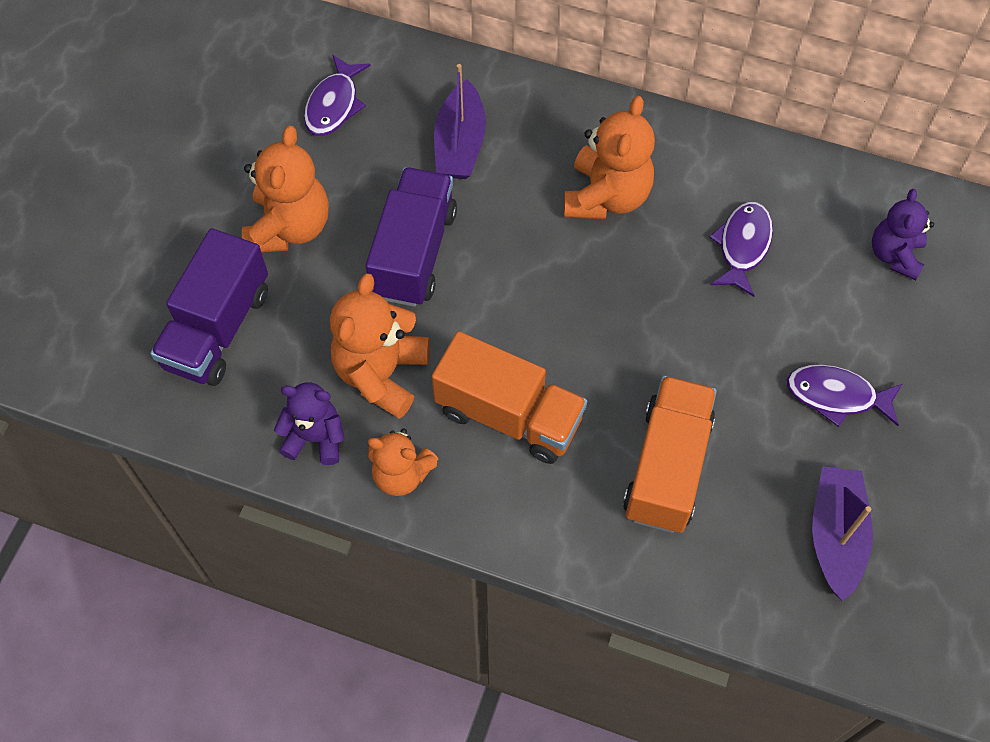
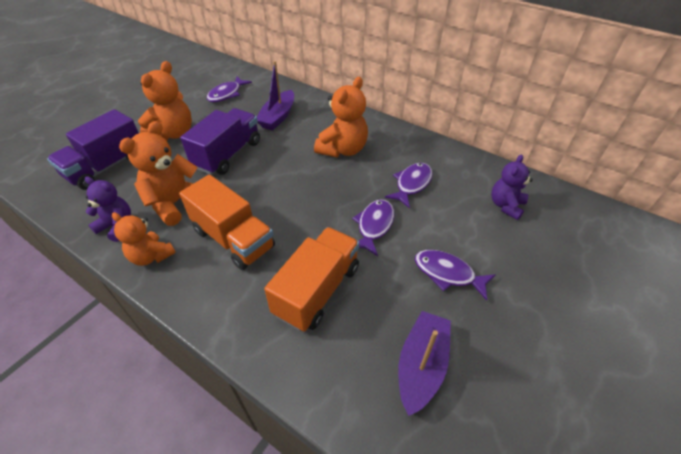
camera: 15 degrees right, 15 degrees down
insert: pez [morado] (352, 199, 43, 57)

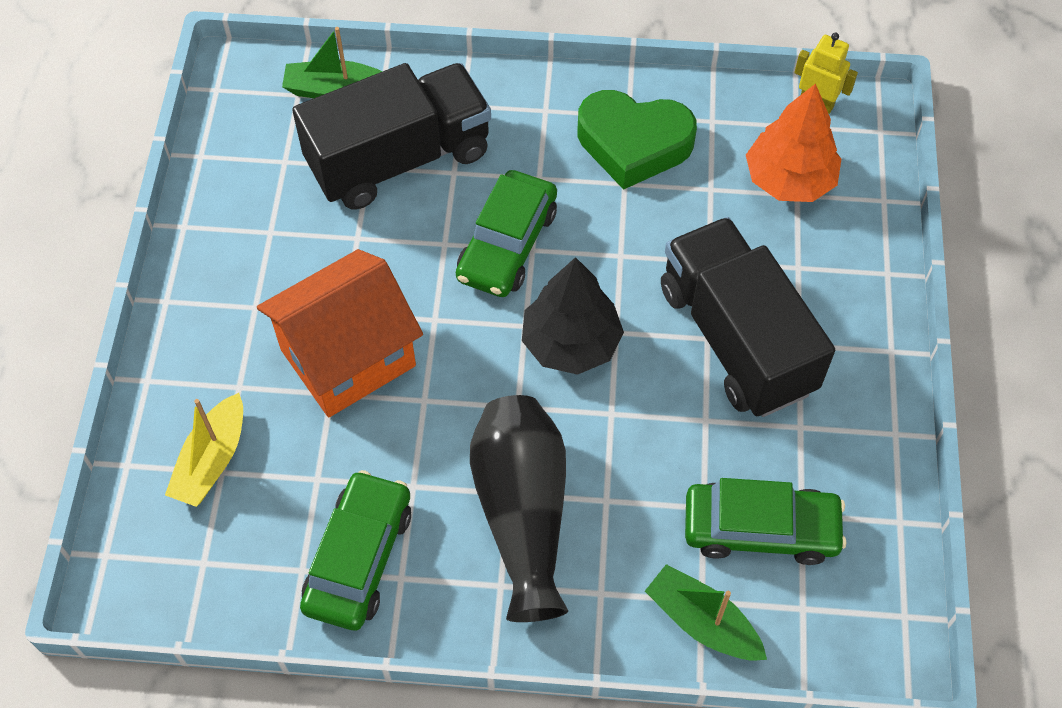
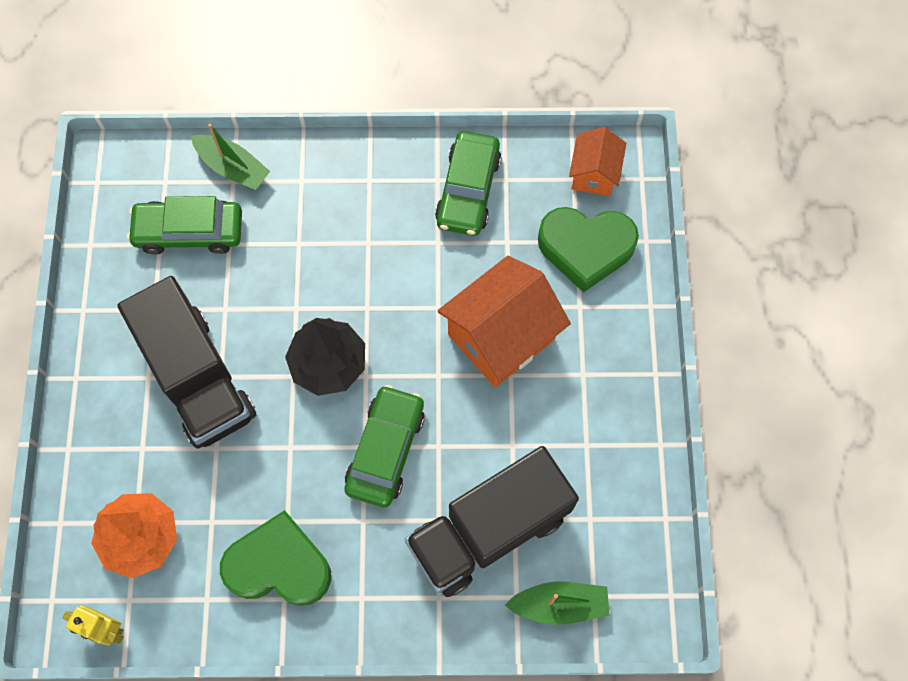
camera: 175 degrees right, 10 degrees up
delete: florero [negro] (470, 395, 98, 227)
insert: casa [naranja] (569, 127, 57, 69)
replace: barco [amarillo] (165, 393, 78, 114) to corazón [verde] (538, 207, 101, 86)

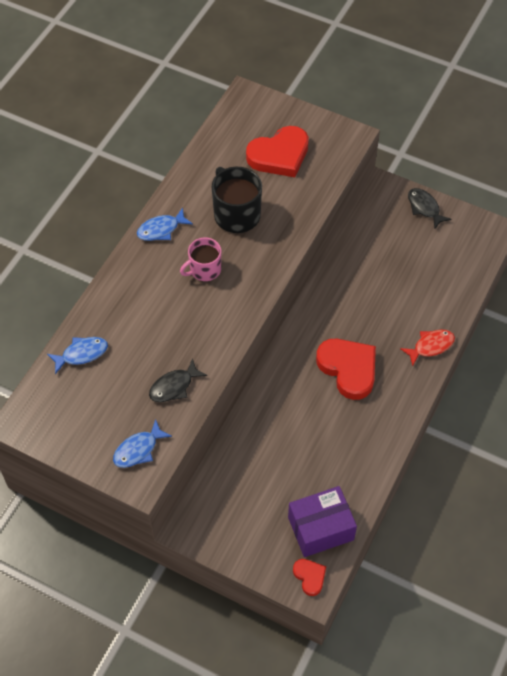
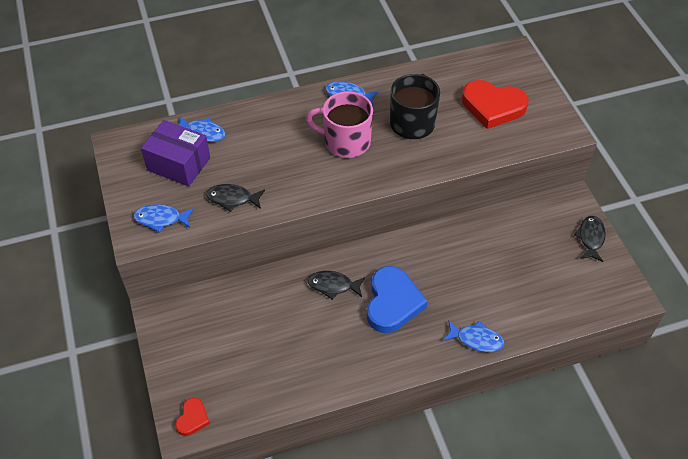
camera: 45 degrees right, 5 degrees down
insert: pez [negro] (308, 271, 57, 29)
move: caja [morado] (288, 486, 69, 71) to (141, 120, 69, 66)
recolor: corazón [rojo] (316, 339, 60, 61) to corazón [azul] (367, 266, 61, 67); pez [rojo] (400, 330, 55, 36) to pez [azul] (443, 320, 61, 32)
resize: taza [rosa] (180, 237, 41, 44) = (306, 91, 67, 67) x1.54

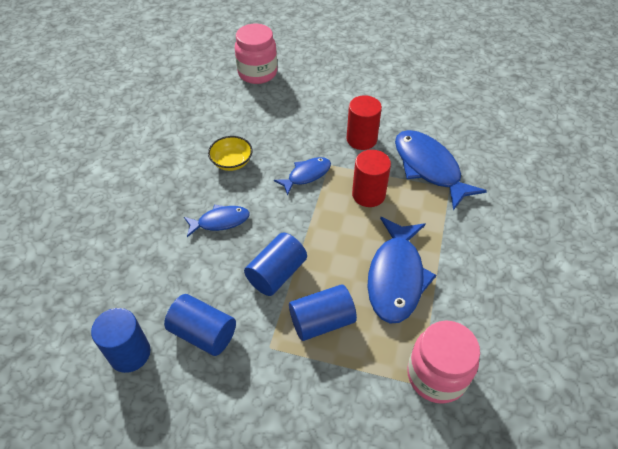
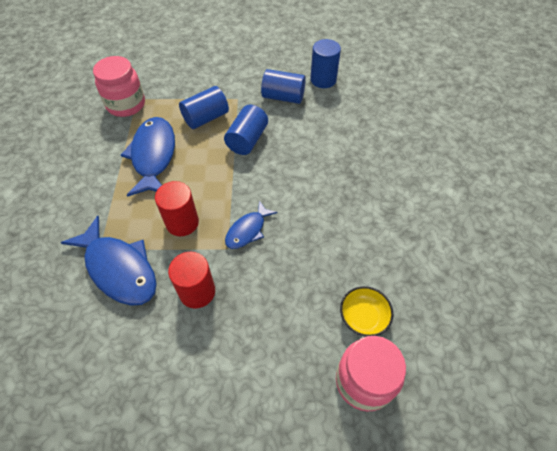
camera: 165 degrees right, 5 degrees up
delete: pez [azul] (184, 204, 66, 33)
move: cuenco [amarillo] (208, 136, 45, 35) to (340, 286, 53, 51)

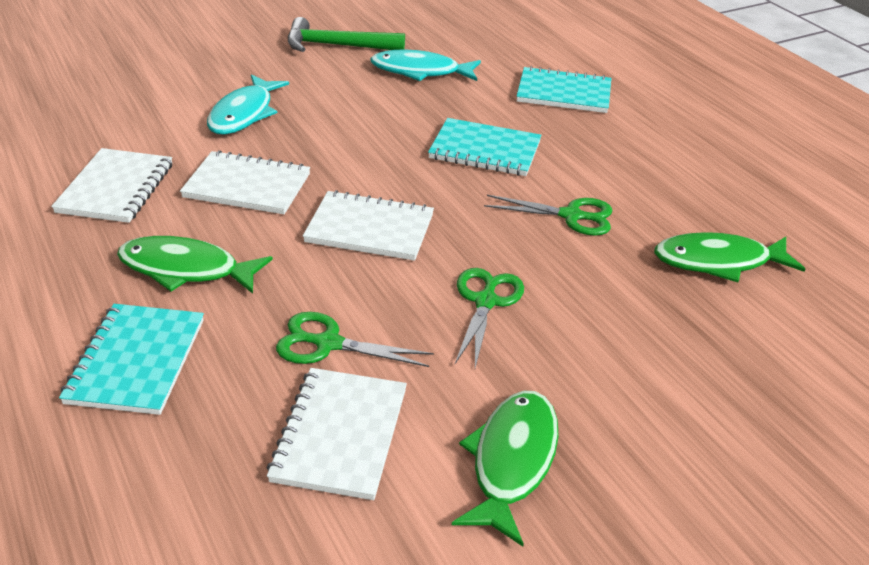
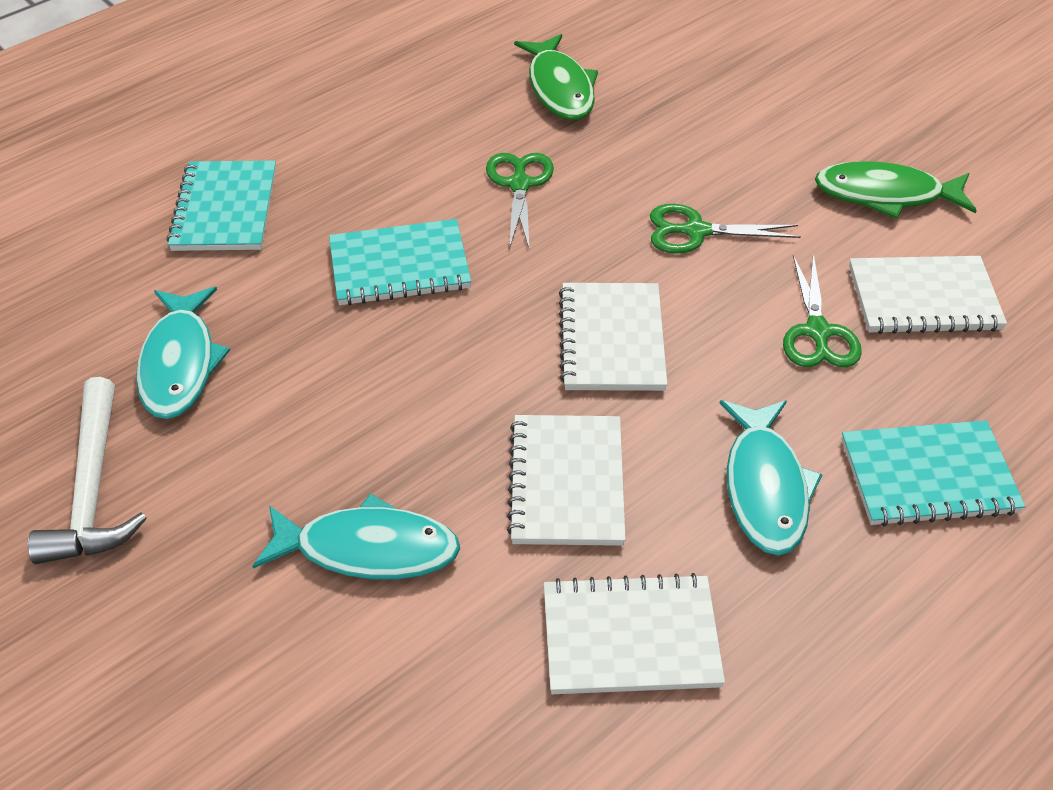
camera: 100 degrees left, 10 degrees up
recolor: pez [verde] (117, 236, 156, 58) to pez [turquesa] (720, 400, 103, 156); martillo [verde] (288, 17, 117, 35) to martillo [blanco] (28, 377, 119, 187)
rotate: cuaderno [turquesa] (428, 118, 114, 58) = (329, 219, 142, 87) 75 degrees clockwise

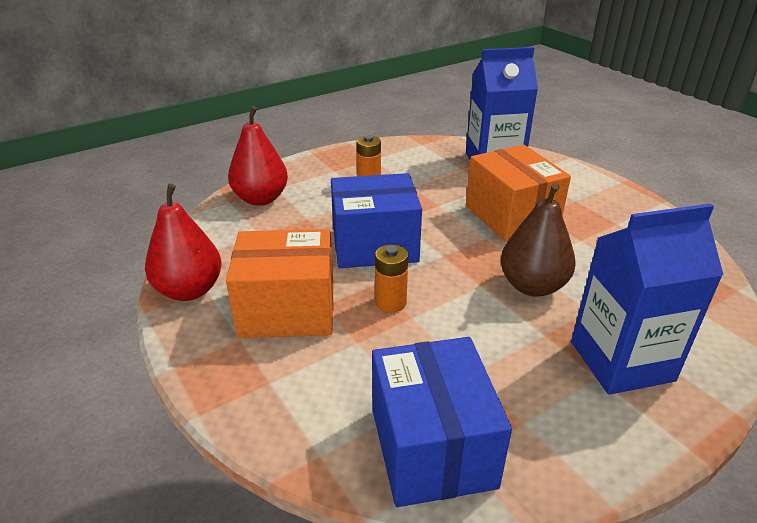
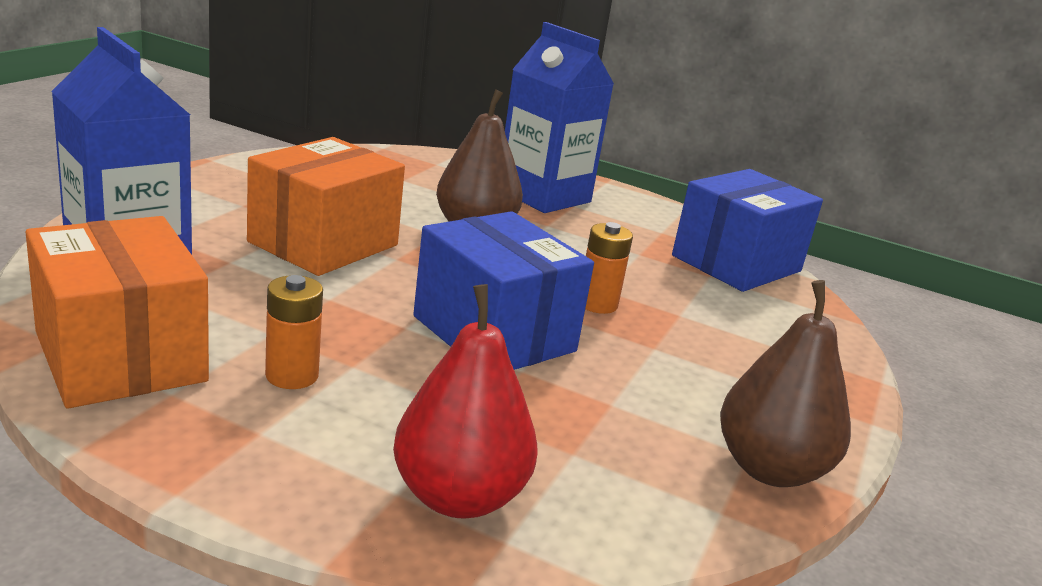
camera: 125 degrees left, 10 degrees down
move: caja [naranja] (226, 229, 108, 109) to (26, 216, 183, 192)
recolor: pera [rojo] (145, 184, 77, 117) to pera [marrón] (720, 280, 131, 207)

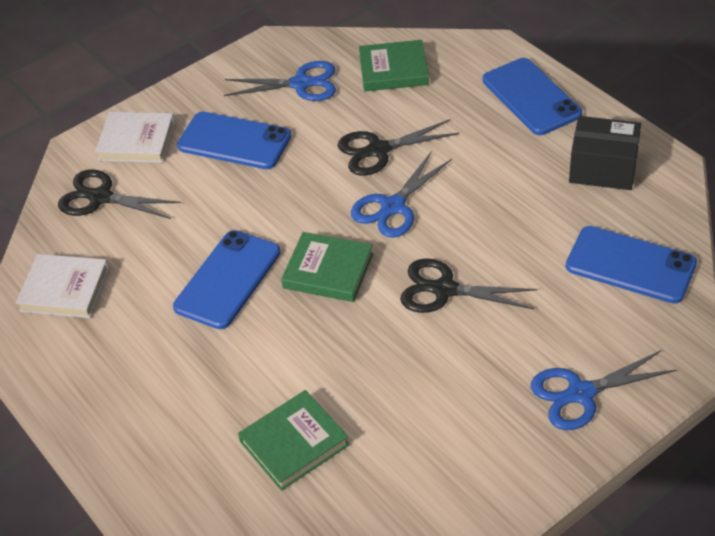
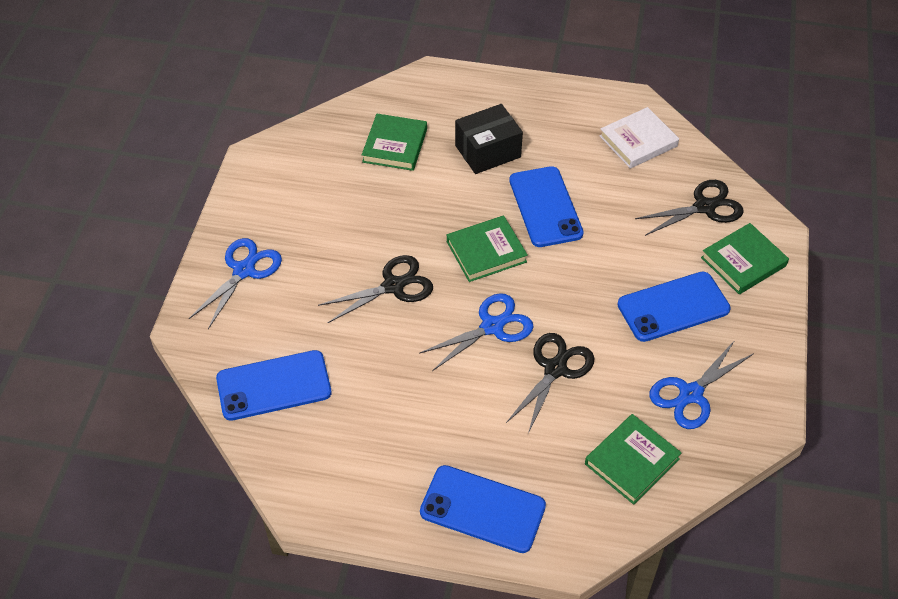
camera: 135 degrees right, 5 degrees up
move: caja [negro] (569, 116, 72, 74) to (455, 104, 68, 70)
recolor: libro [blanco] (95, 112, 80, 51) to libro [verde] (701, 223, 88, 71)
rotate: tijeras [azul] (351, 151, 101, 87) = (419, 293, 115, 78) 60 degrees clockwise

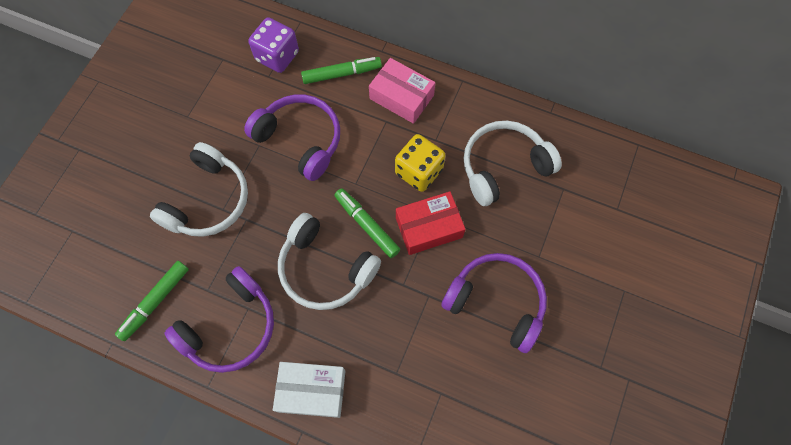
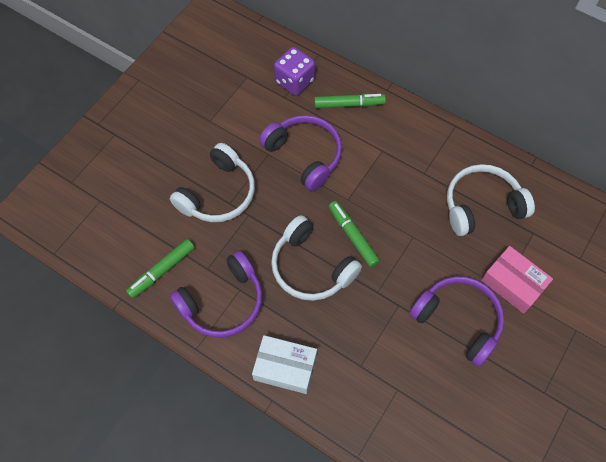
camera: 10 degrees right, 5 degrees down
delete: dado [amarillo] (395, 134, 51, 58); caja [rojo] (396, 191, 70, 64)
move: caja [rosa] (369, 58, 66, 66) to (481, 246, 72, 68)

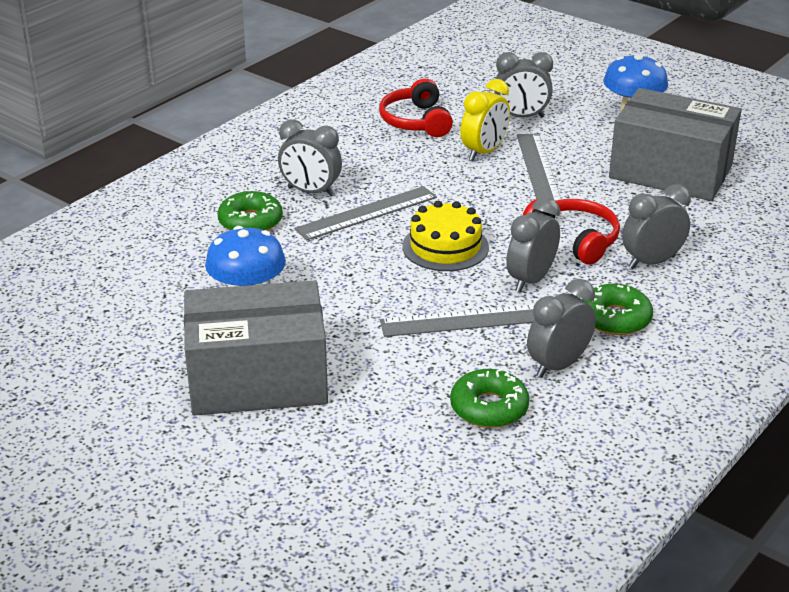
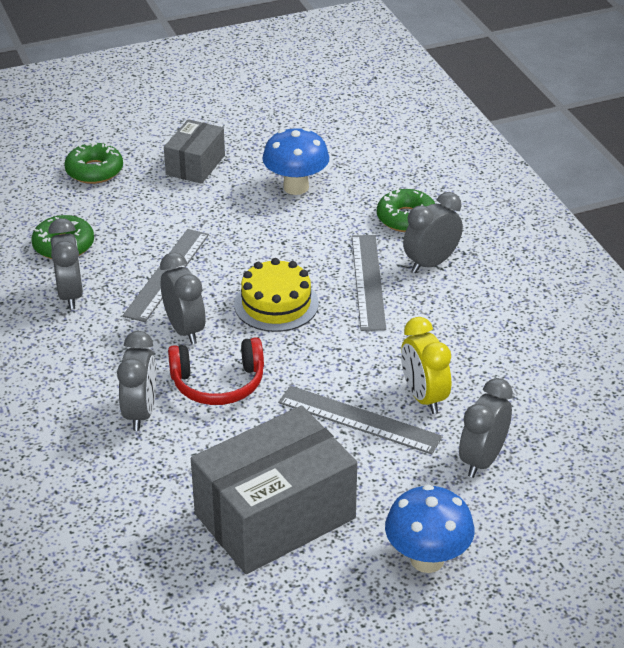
camera: 120 degrees right, 5 degrees up
delete: auriculares [rojo] (379, 79, 74, 58)
move: rosquilla [verde] (582, 284, 71, 51) to (64, 142, 59, 42)
resize: caja [gris] (184, 281, 144, 135) = (164, 119, 61, 65) x0.55

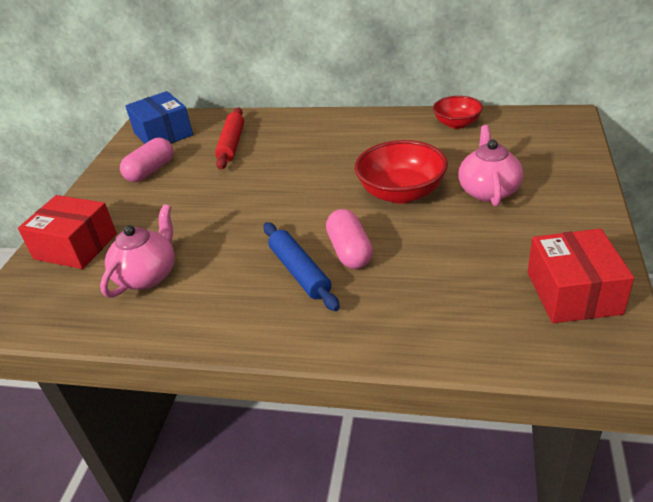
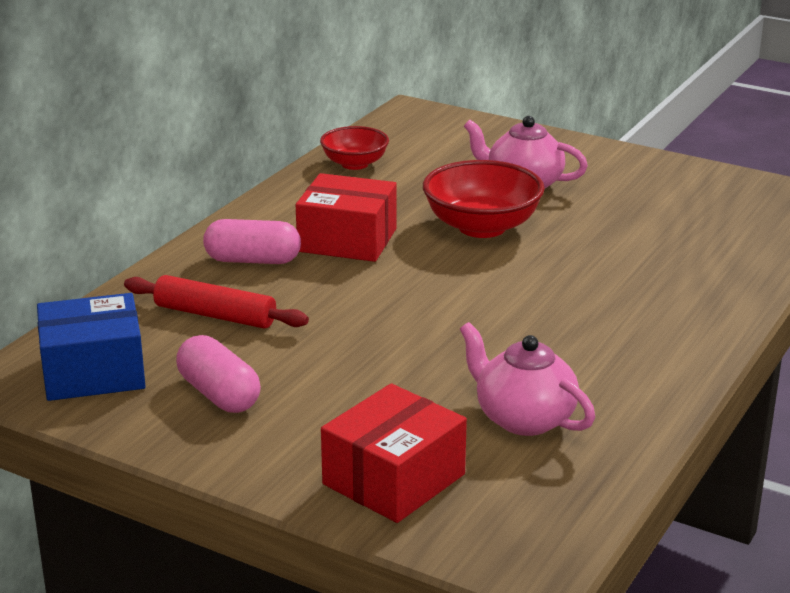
camera: 75 degrees left, 10 degrees down
delete: rodillo [azul] (263, 222, 77, 89)
move: cápsula [rosa] (326, 209, 47, 60) to (203, 219, 98, 45); caja [rojo] (528, 229, 106, 94) to (296, 173, 100, 89)

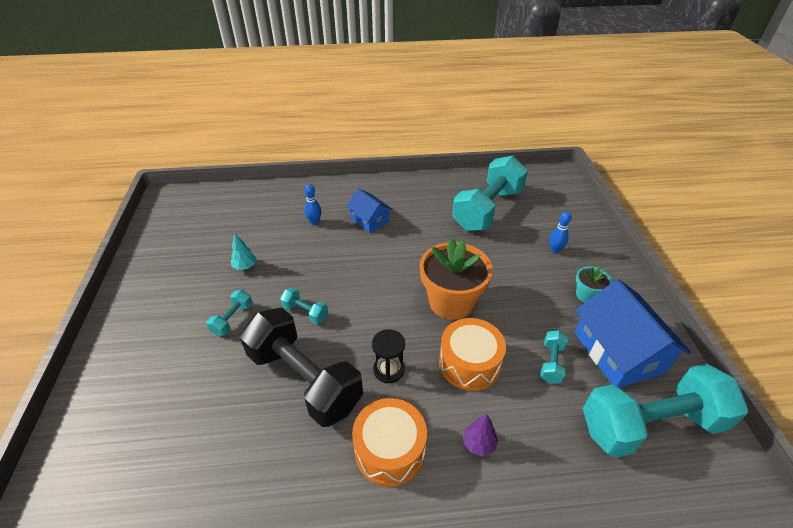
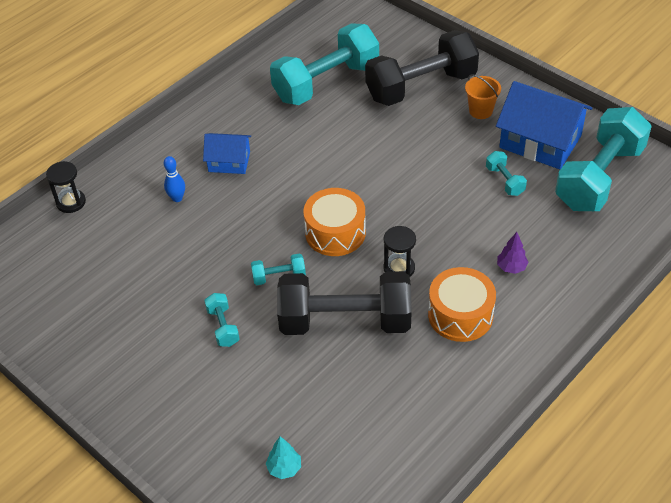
camera: 40 degrees left, 5 degrees up
delete: maceta [naranja] (420, 238, 73, 82)
insert: reloj de arena [negro] (46, 161, 40, 52)
move: árbol [turquesa] (231, 234, 26, 36) to (266, 436, 35, 43); tambor [naranja] (439, 318, 67, 73) to (304, 188, 62, 68)
replace: bolo [azul] (549, 211, 23, 42) to mancuerna [negro] (365, 30, 114, 76); maceta [turquesa] (576, 266, 36, 36) to balde [naranja] (465, 74, 36, 45)
rotate: mancuerna [turquesa] (452, 156, 76, 75) = (270, 23, 109, 82) 60 degrees clockwise

